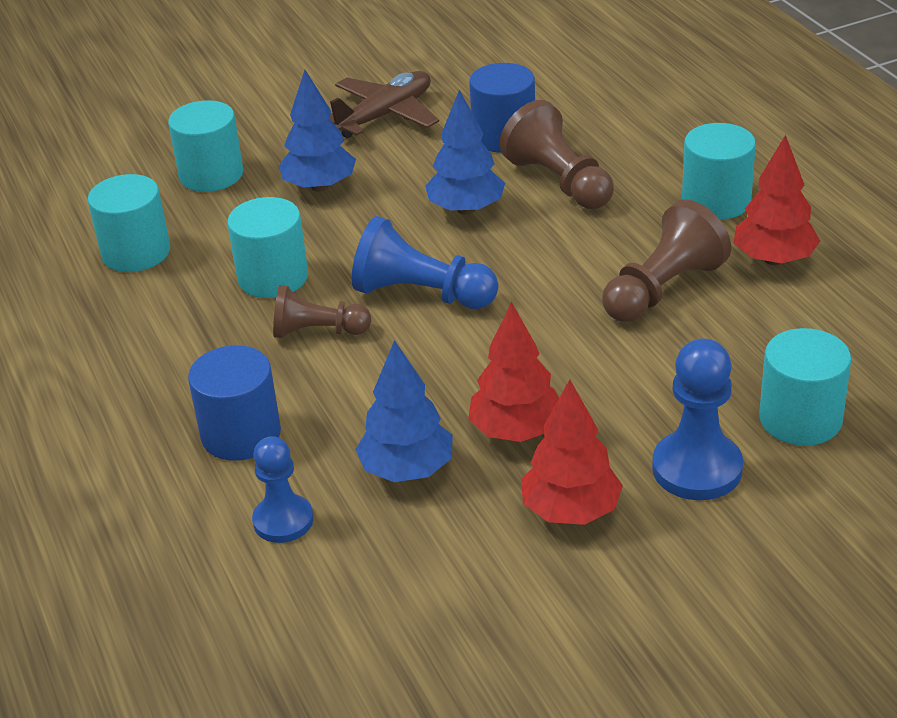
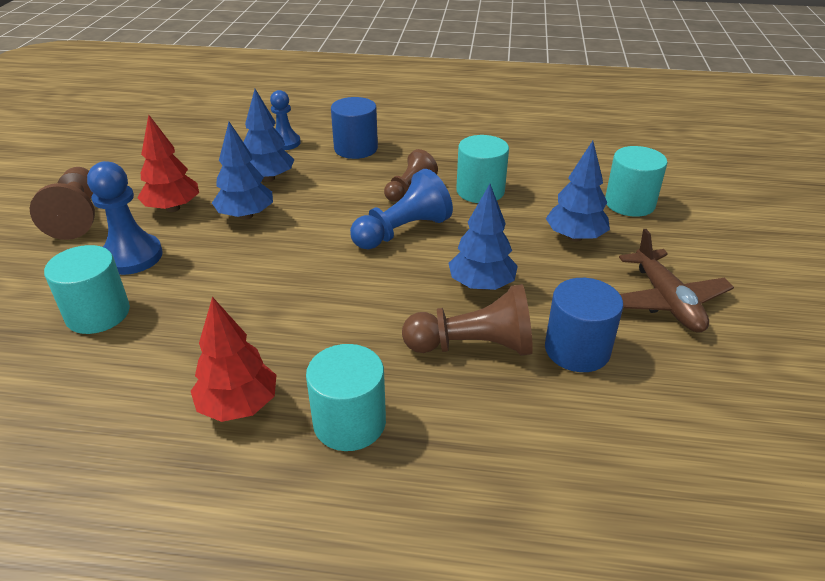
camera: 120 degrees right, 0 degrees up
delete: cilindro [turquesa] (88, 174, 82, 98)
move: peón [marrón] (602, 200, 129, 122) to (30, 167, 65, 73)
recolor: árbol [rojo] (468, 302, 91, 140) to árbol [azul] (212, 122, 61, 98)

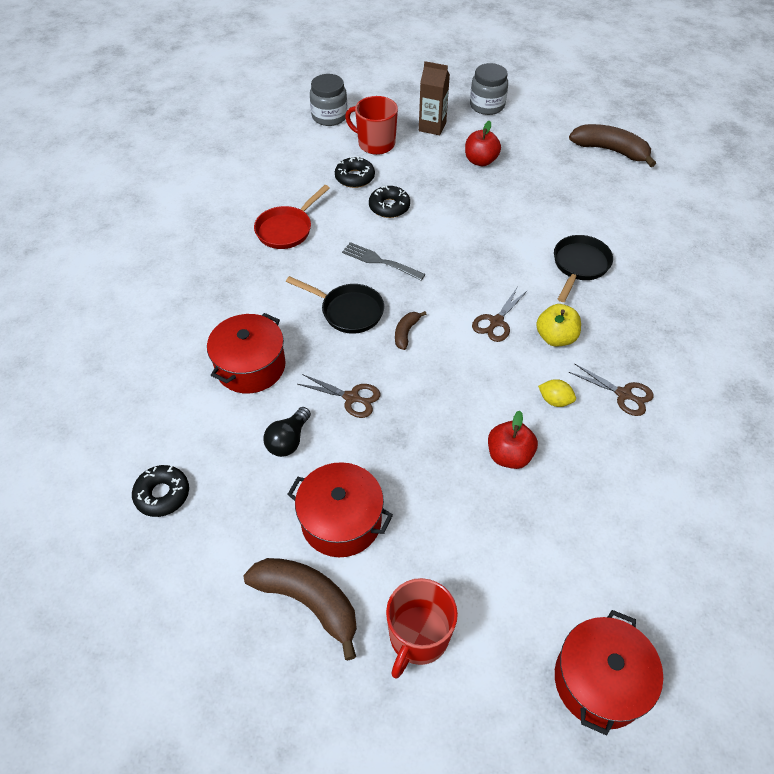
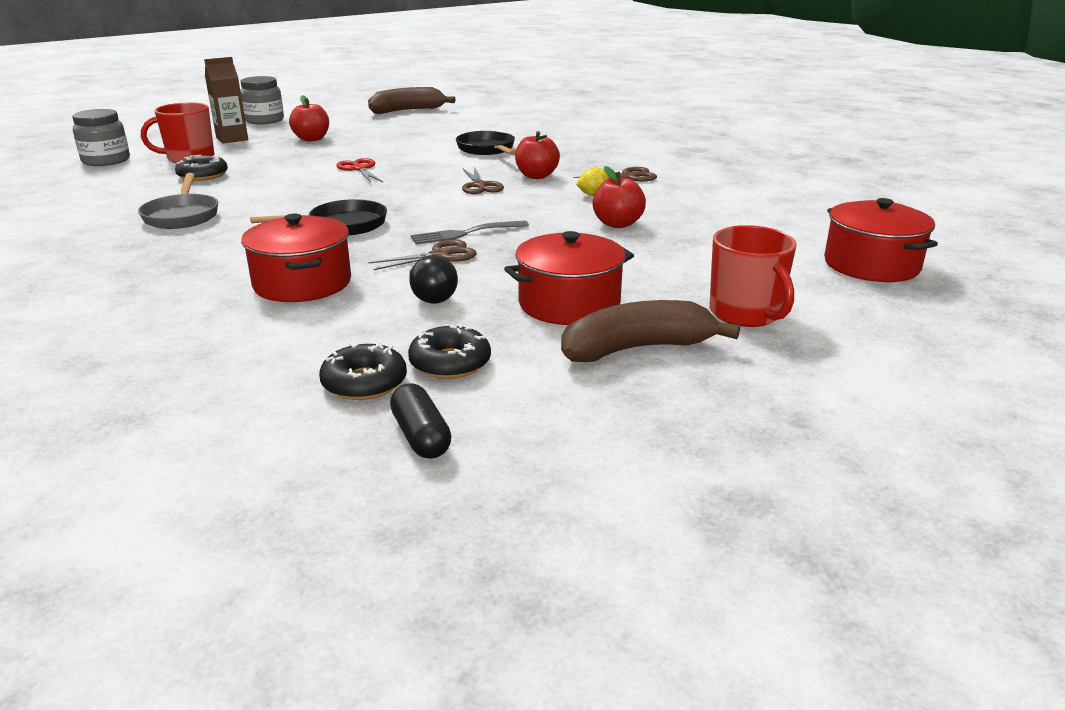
camera: 50 degrees left, 25 degrees down
delete: plátano [marrón] (395, 311, 31, 39)
insert: tijeras [rojo] (336, 158, 47, 24); cápsula [negro] (390, 383, 61, 76)
move: tenedor [gris] (342, 242, 84, 38) to (411, 221, 118, 23); rosquilla [negro] (369, 186, 41, 32) to (408, 324, 83, 55)
recolor: sartén [rojo] (254, 185, 76, 64) to sartén [gris] (138, 173, 80, 56); manzana [amarillo] (536, 304, 45, 42) to manzana [rojo] (515, 131, 45, 48)

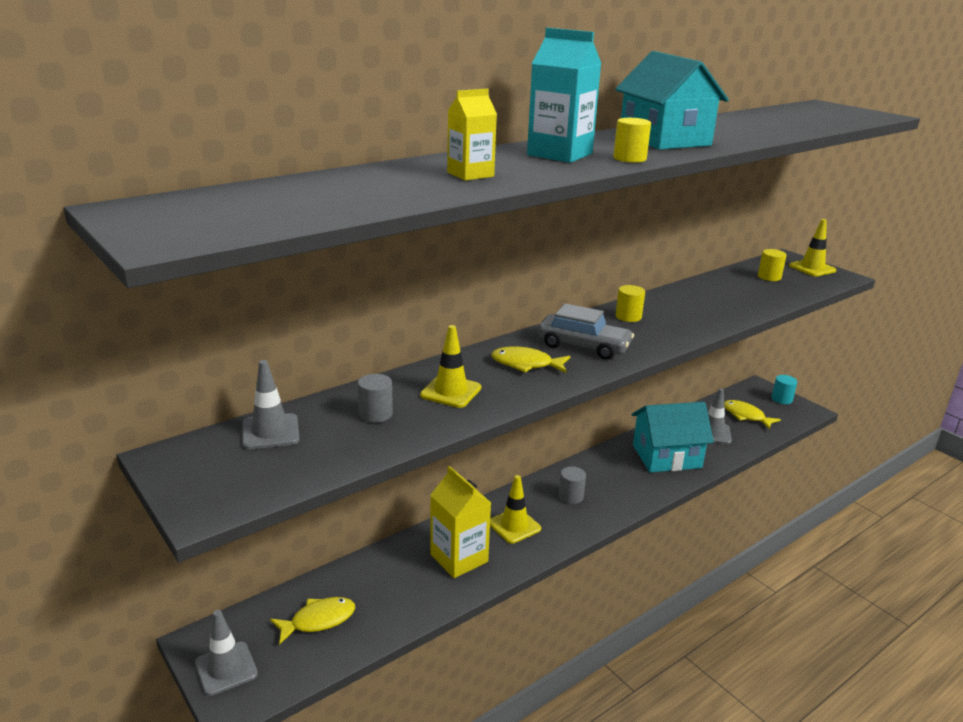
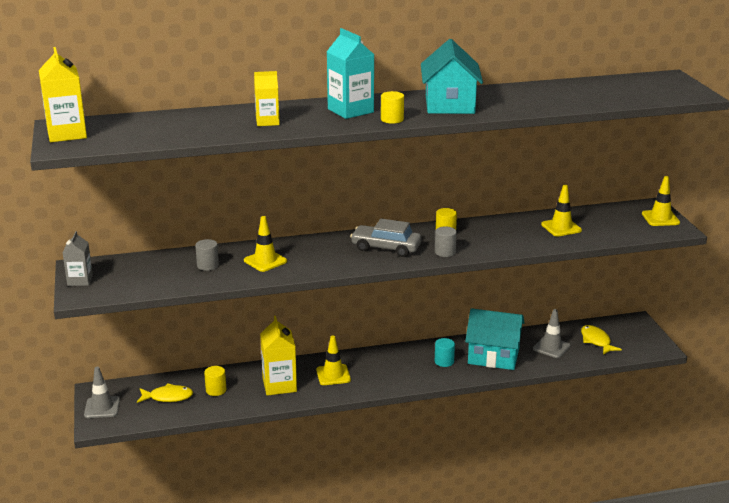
camera: 25 degrees right, 0 degrees up
delete: cono de tráfico [gris] (242, 360, 58, 90); pez [amarillo] (491, 346, 79, 27)
insert: cartón de leche [amarillo] (39, 47, 48, 95); cartón de leche [gris] (63, 231, 30, 55); cono de tráfico [amarillo] (541, 185, 41, 51)
move: cilindro [gris] (559, 466, 27, 38) to (435, 226, 22, 31); cilindro [amarillo] (758, 249, 29, 32) to (204, 366, 22, 30); cilindro [turquesa] (772, 375, 25, 29) to (435, 338, 20, 29)
rotate: coche [gris] (538, 303, 96, 57) = (350, 219, 72, 38) 150 degrees clockwise

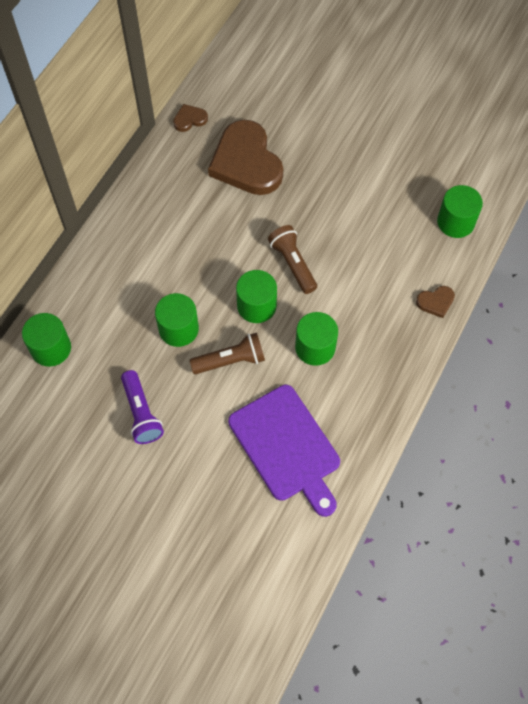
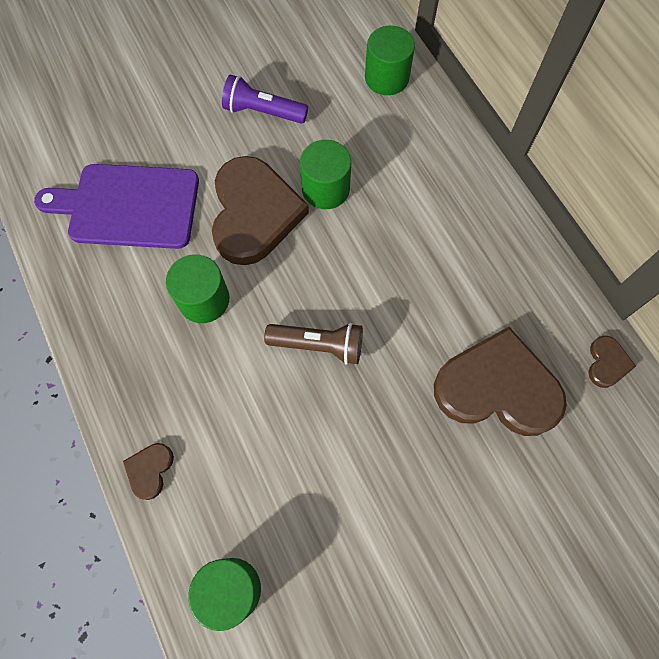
camera: 125 degrees right, 5 degrees up
delete: cilindro [verde] (236, 270, 41, 53)
replace: lámpara de mano [marrón] (189, 333, 76, 41) to corazón [marrón] (212, 156, 97, 109)

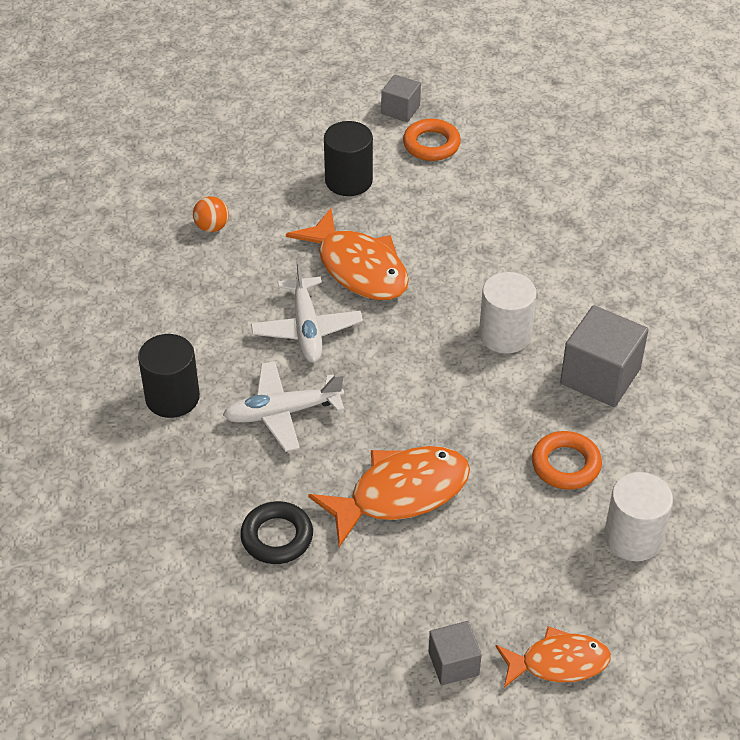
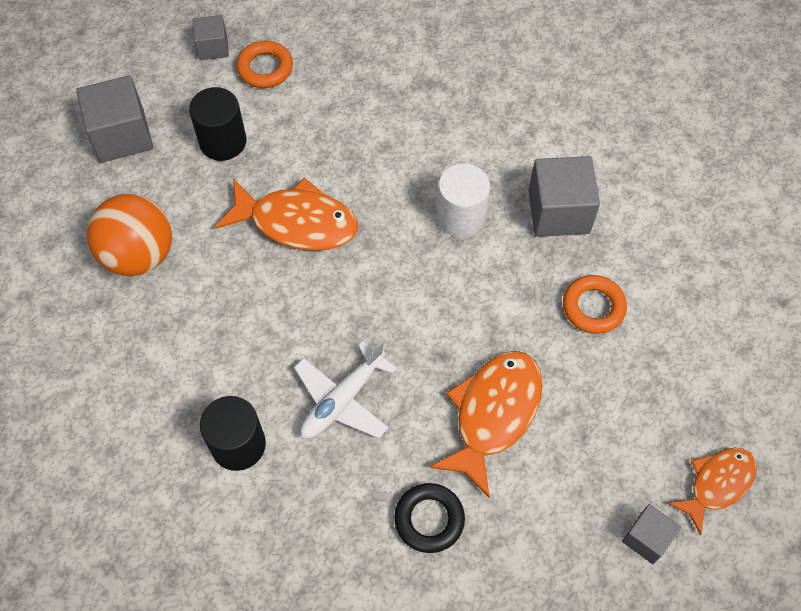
camera: 35 degrees left, 15 degrees up
delete: avión [blanco] (251, 260, 112, 103); cilindro [blanco] (604, 472, 69, 89)
insert: cubo [gris] (76, 75, 77, 88)
resize: pelota [naranja] (193, 196, 36, 36) = (87, 194, 85, 82) x2.19

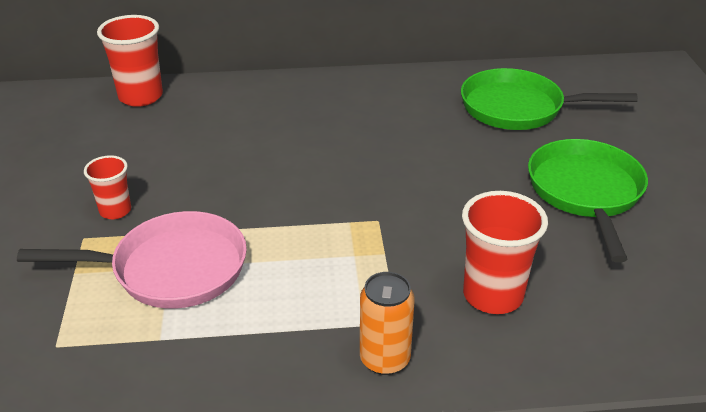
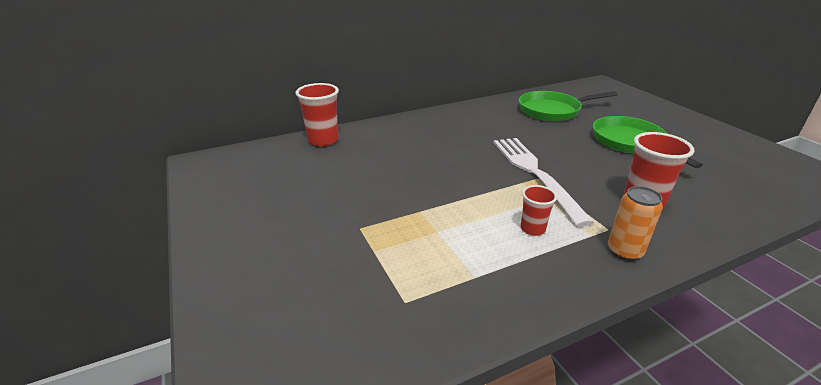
camera: 20 degrees left, 5 degrees down
delete: sartén [rosa] (17, 211, 230, 98)
insert: tenedor [blanco] (493, 138, 101, 89)
move: vaso [rojo] (84, 155, 47, 64) to (521, 185, 36, 51)

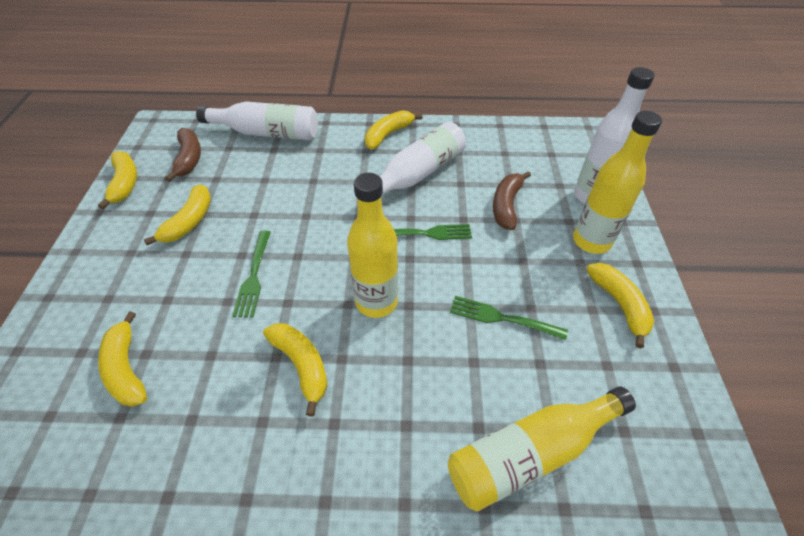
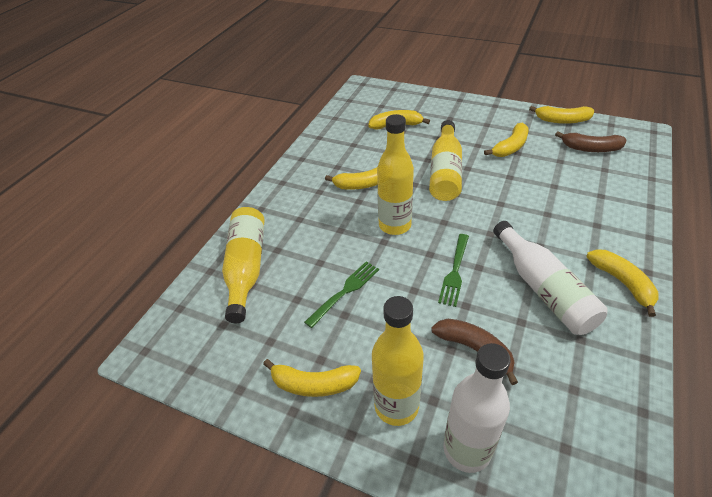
camera: 115 degrees right, 5 degrees down
delete: botella [blanco] (196, 101, 122, 39)
replace: tenedor [verde] (232, 230, 39, 88) to botella [amarillo] (429, 120, 33, 81)
rotate: plátano [amarillo] (144, 185, 67, 60) = (484, 122, 45, 35) 90 degrees counterclockwise

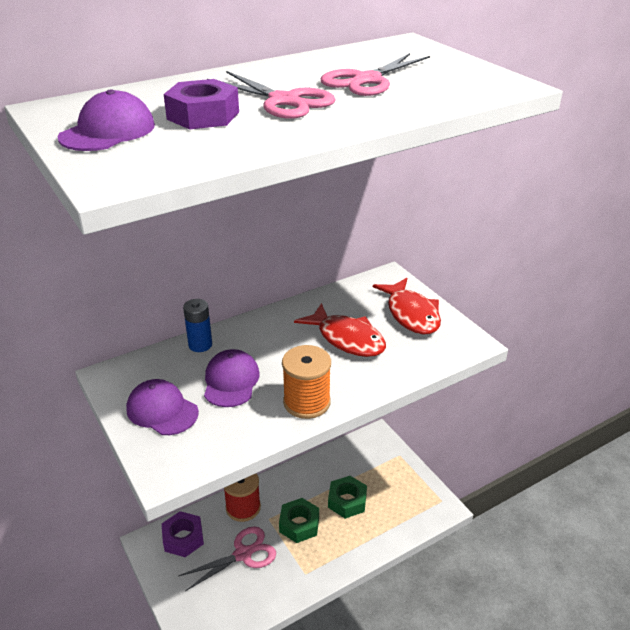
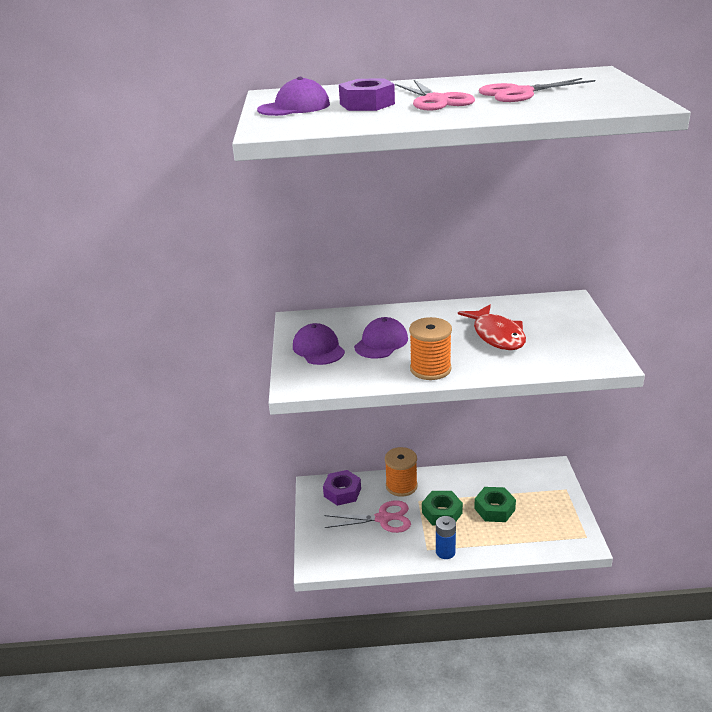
camera: 30 degrees right, 5 degrees down
delete: pez [rojo] (373, 278, 68, 56)
move: pila [azul] (183, 299, 29, 53) to (436, 516, 20, 43)
recolor: carrete [rojo] (224, 473, 37, 49) to carrete [naranja] (385, 447, 33, 50)

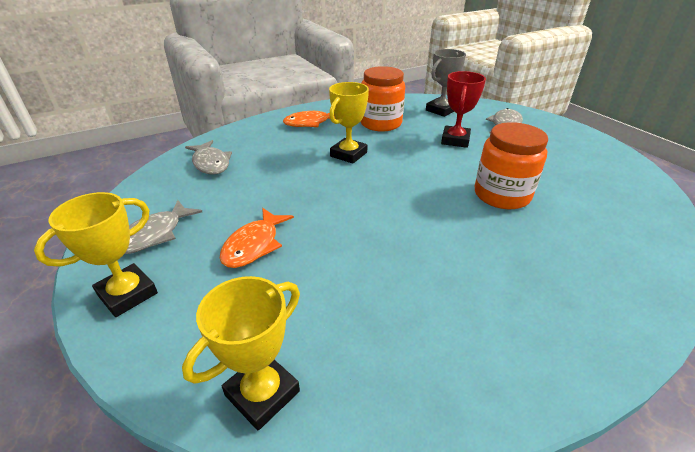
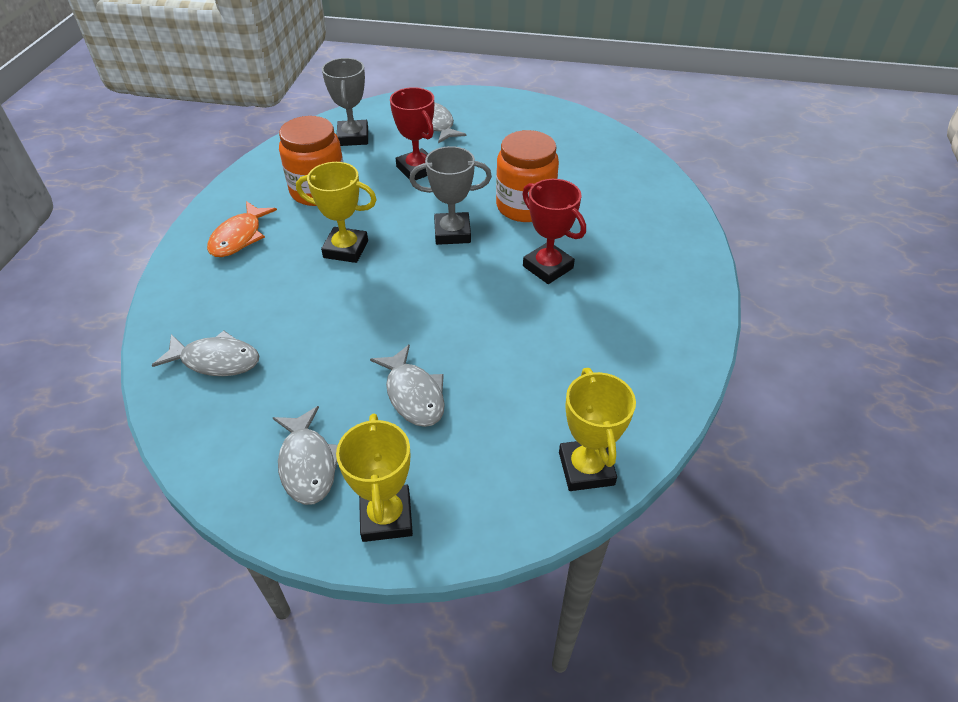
camera: 50 degrees left, 10 degrees up
insert: trofeo [gris] (409, 146, 83, 99); trofeo [rojo] (522, 179, 64, 105)
recolor: pez [naranja] (220, 208, 74, 60) to pez [gris] (370, 344, 75, 83)
rotate: trofeo [amarillo] (329, 82, 40, 82) = (296, 162, 81, 101) 60 degrees counterclockwise

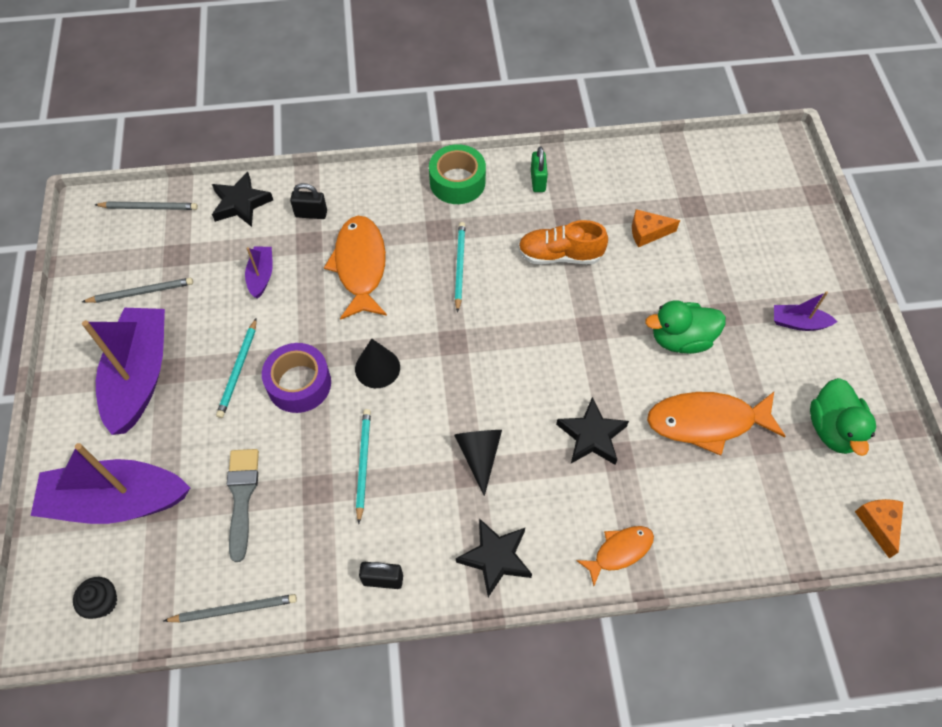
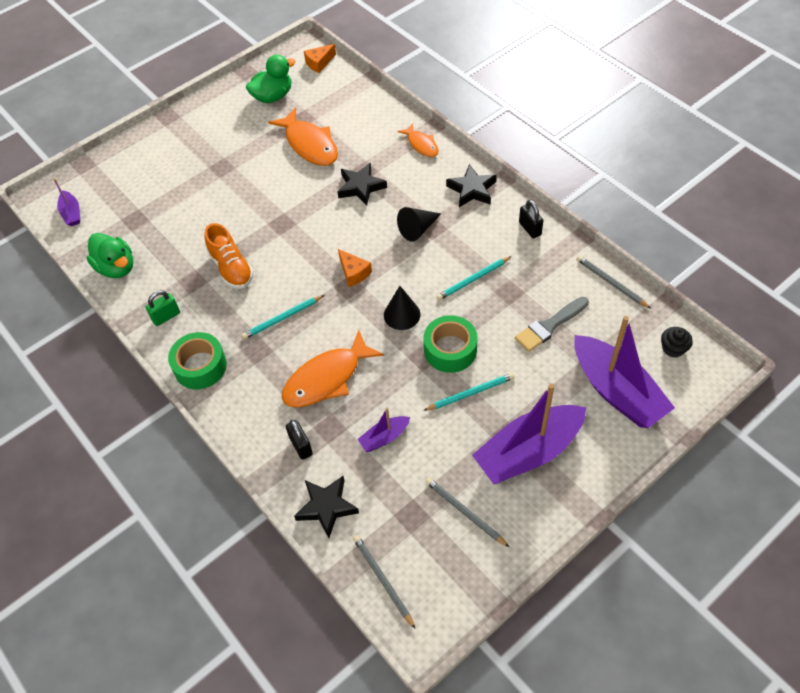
camera: 120 degrees left, 5 degrees down
move: queso [naranja] (632, 209, 48, 38) to (338, 249, 34, 38); pato [verde] (645, 300, 81, 54) to (86, 233, 47, 45); barco [morado] (774, 291, 64, 40) to (53, 179, 27, 47)
recolor: cinta adhesiva [morado] (262, 343, 69, 70) to cinta adhesiva [verde] (423, 315, 54, 58)
rotate: pez [naranja] (576, 526, 78, 60) = (397, 123, 42, 34) 150 degrees counterclockwise

